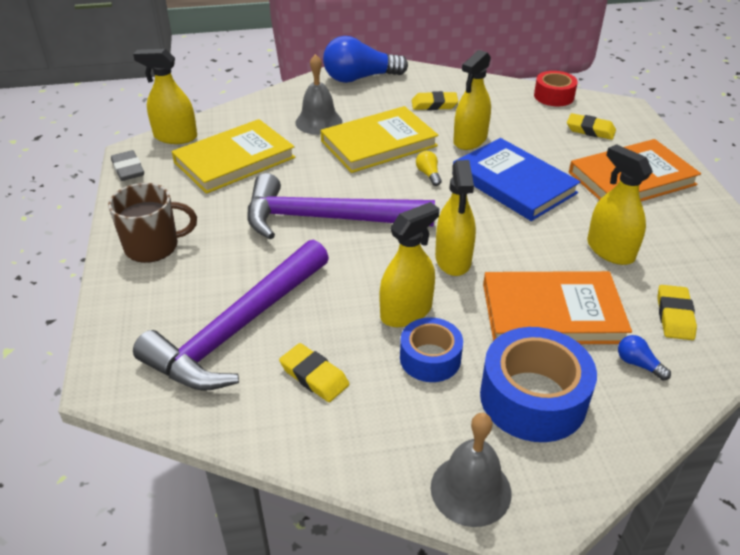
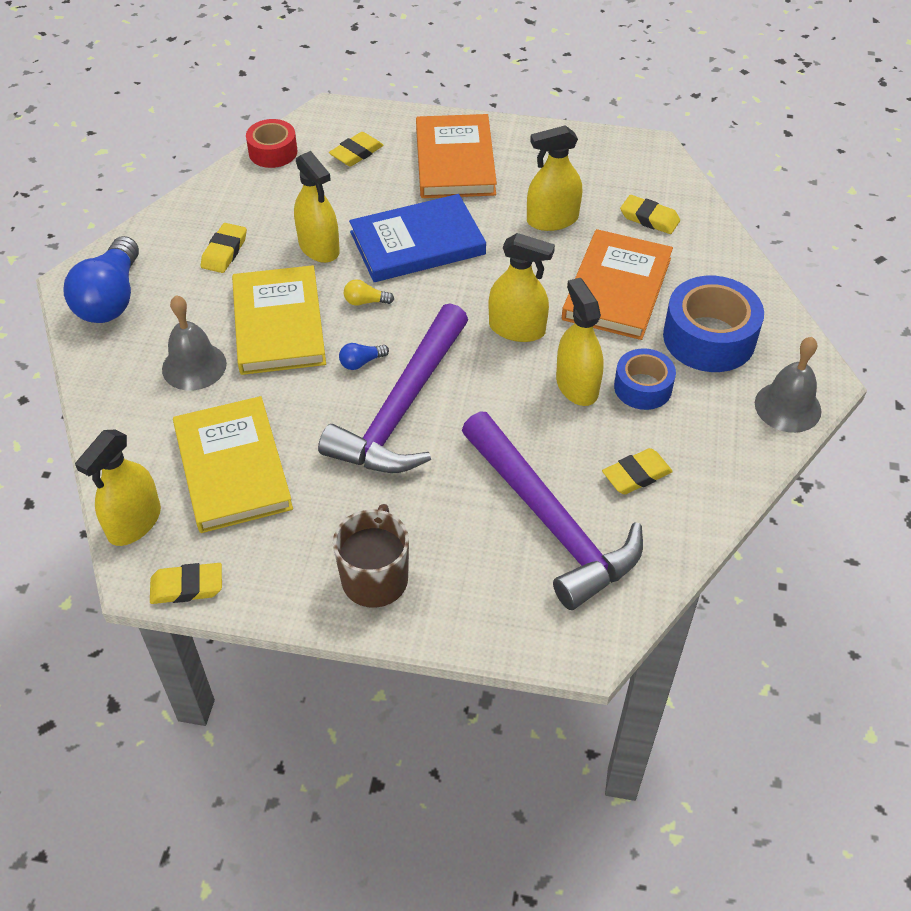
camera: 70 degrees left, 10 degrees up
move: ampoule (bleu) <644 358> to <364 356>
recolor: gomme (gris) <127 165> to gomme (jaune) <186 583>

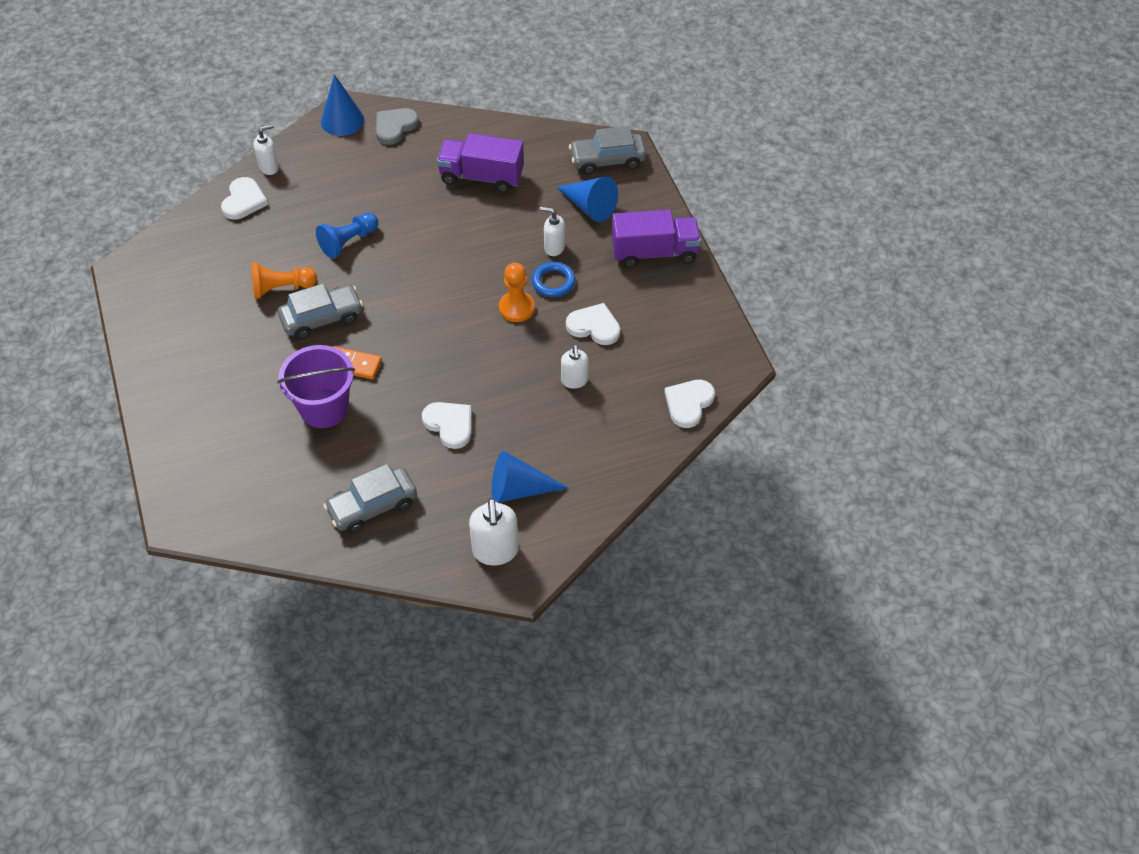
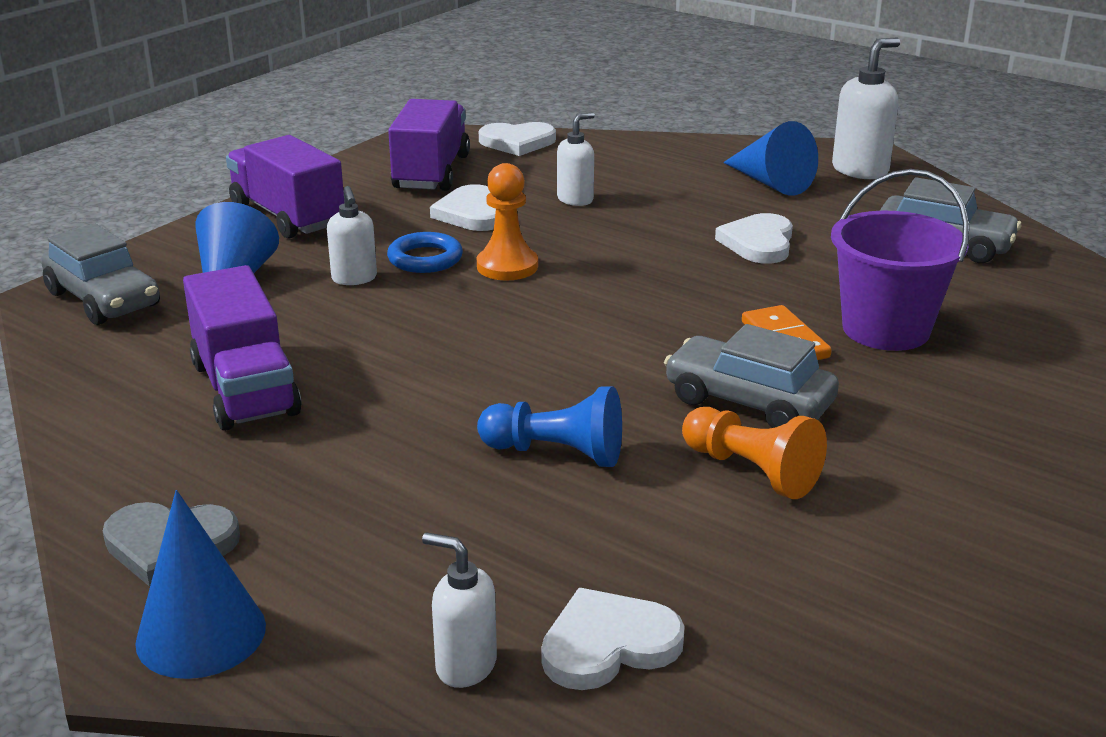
camera: 125 degrees left, 25 degrees down
insert: camion (violet) <429 145>

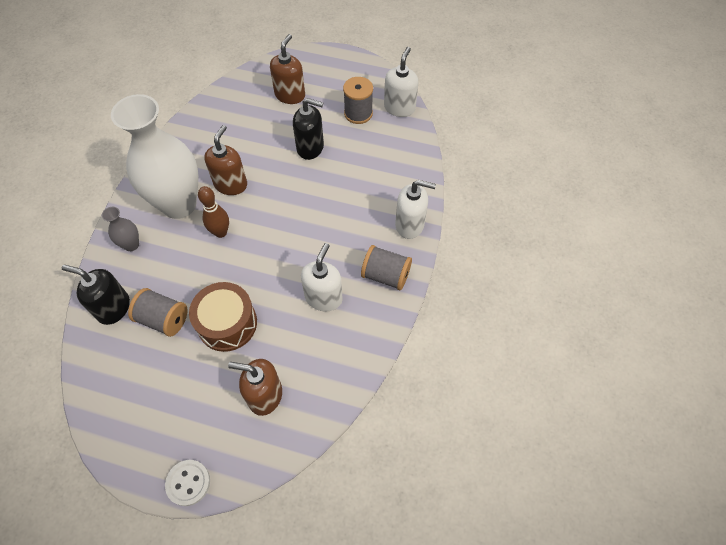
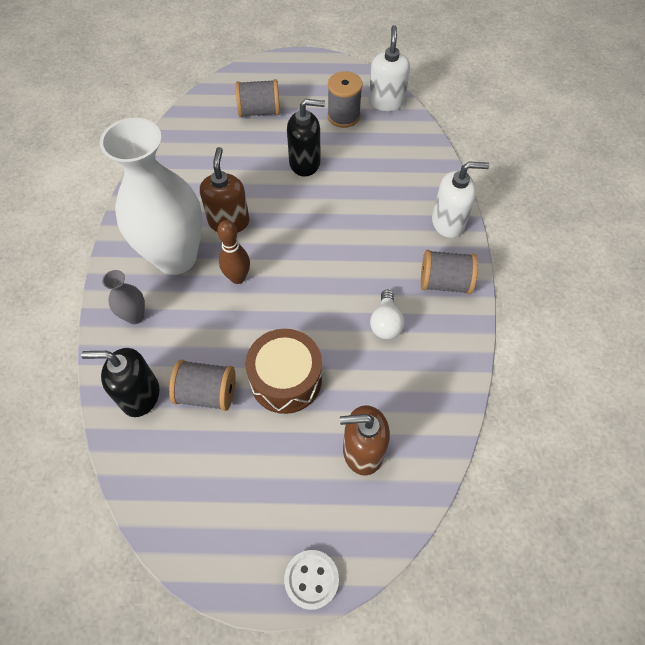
camera: 15 degrees left, 0 degrees up
replace: distributeur de savon (marron) <287 69> to bobine (gris) <257 98>; distributeur de savon (blanc) <322 277> to ampoule (blanc) <387 314>

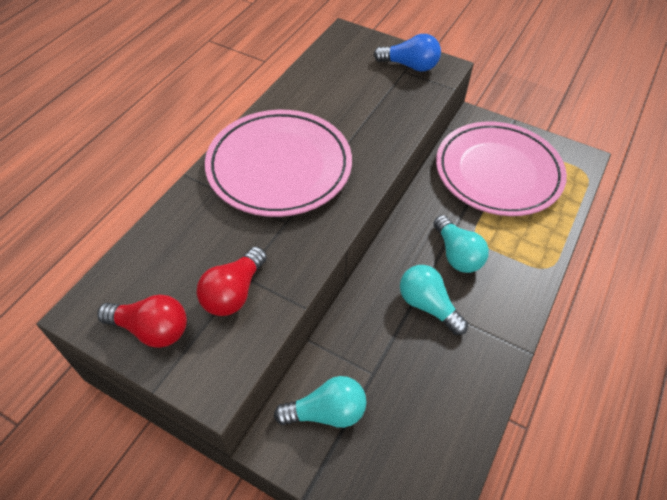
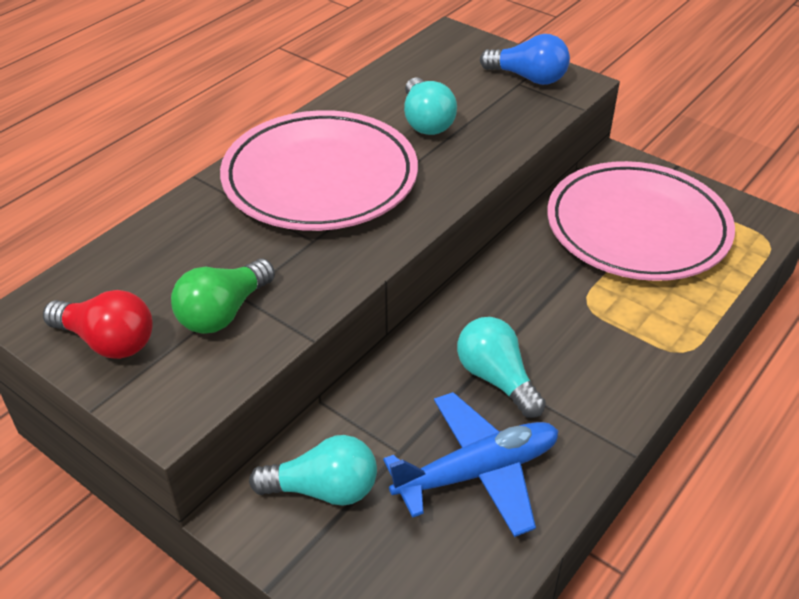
camera: 10 degrees right, 10 degrees down
insert: avion (bleu) <471 464>
move: ampoule (turquoise) <461 244> to <430 106>
recolor: ampoule (rouge) <231 281> to ampoule (vert) <223 296>

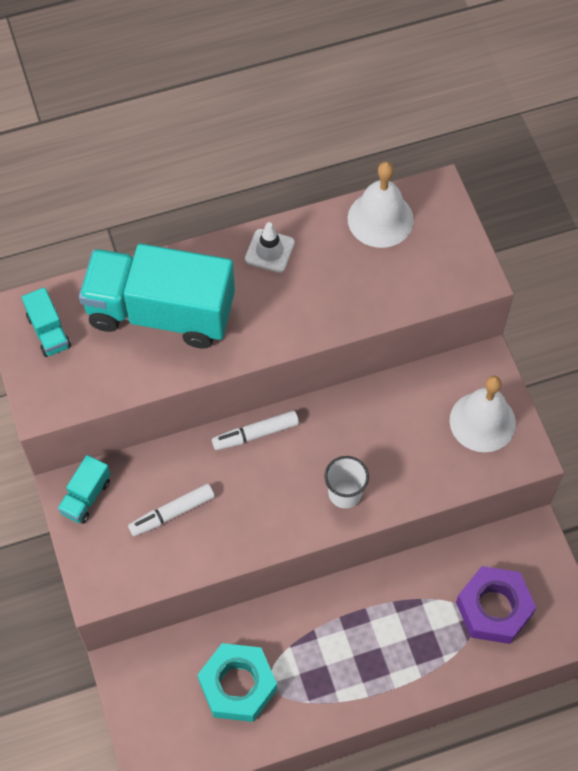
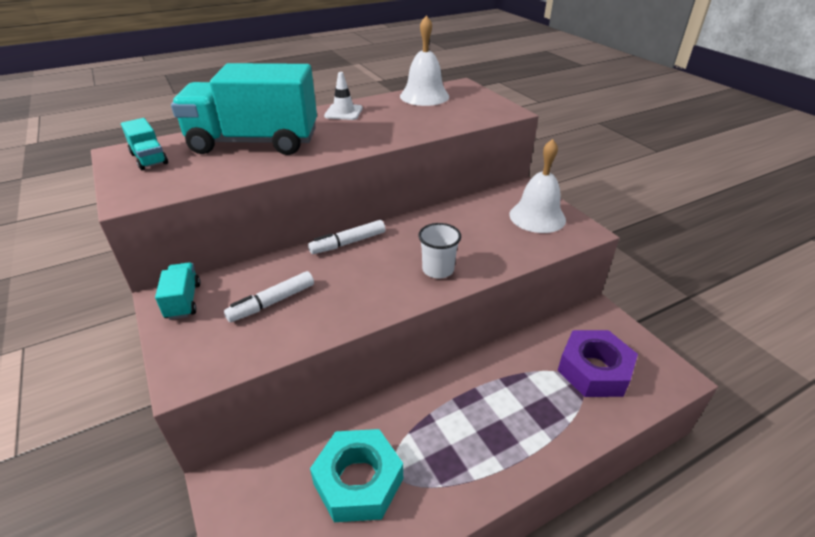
camera: 10 degrees left, 25 degrees down
rotate: camion (turquoise) <84 489> = <177 291> 150 degrees clockwise

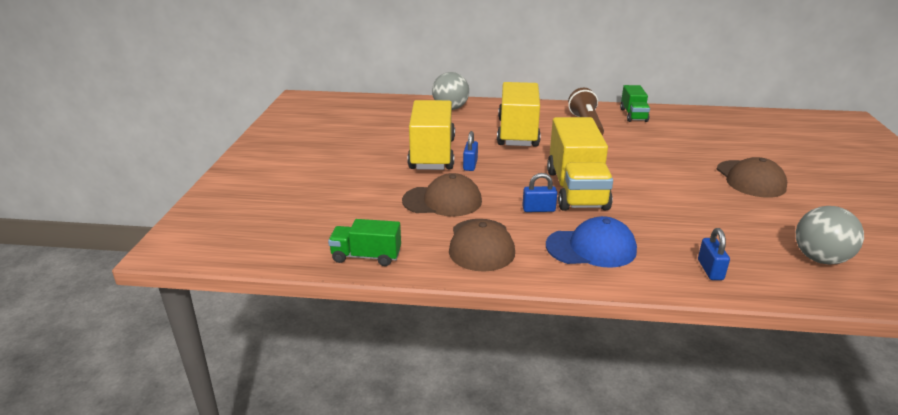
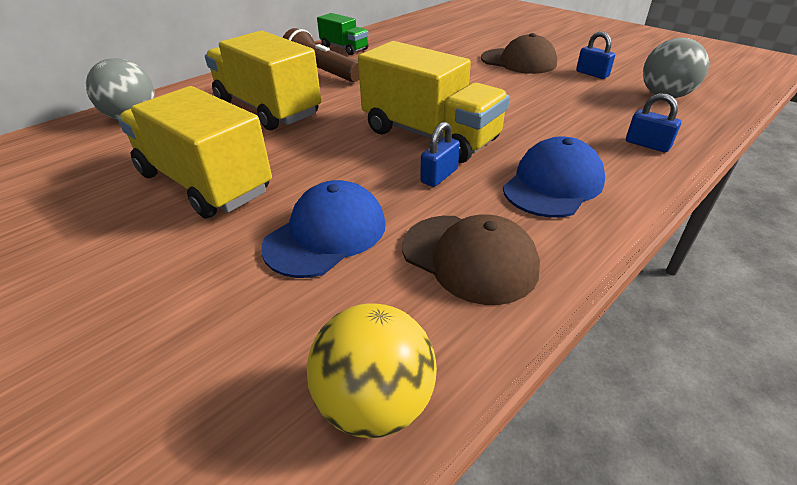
camera: 50 degrees left, 10 degrees up
move: cadenas (bleu) <470 151> to <595 55>
replace: camion (vert) <364 242> to balle (jaune) <371 370>
recolor: casquette (marron) <442 194> to casquette (bleu) <323 229>

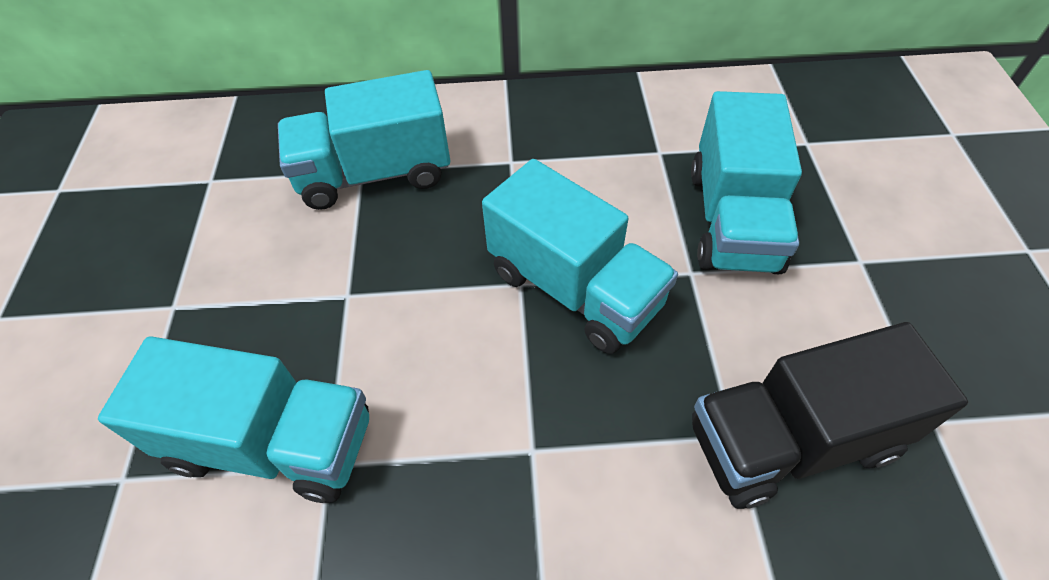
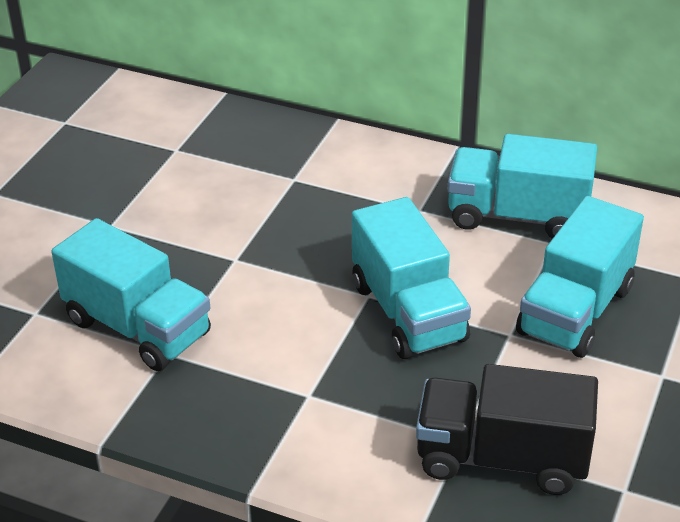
camera: 25 degrees right, 15 degrees down
move: camion (turquoise) <364 140> to <522 186>

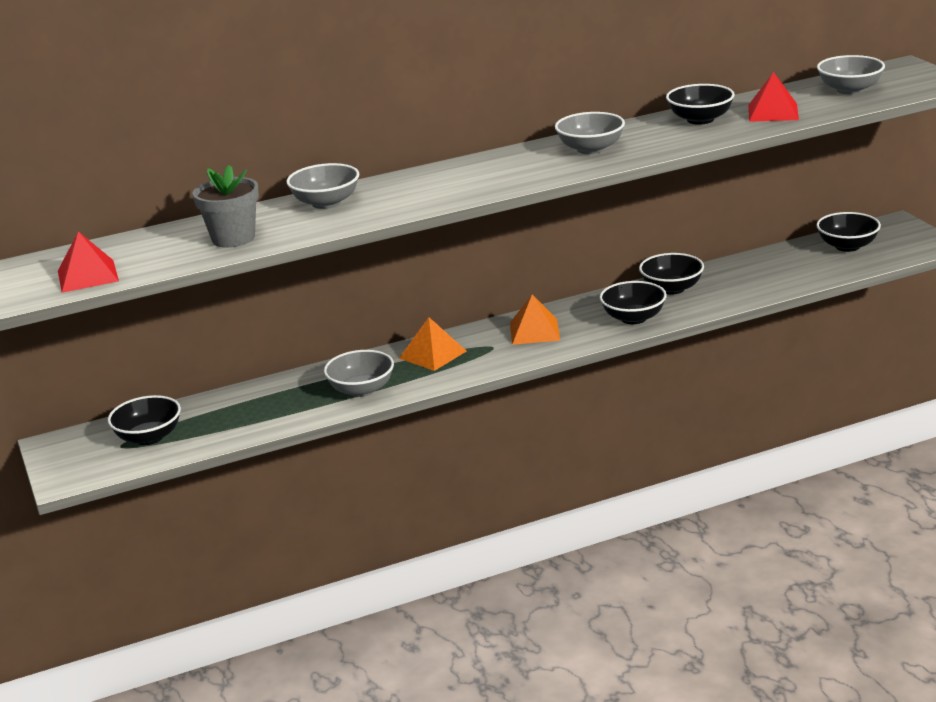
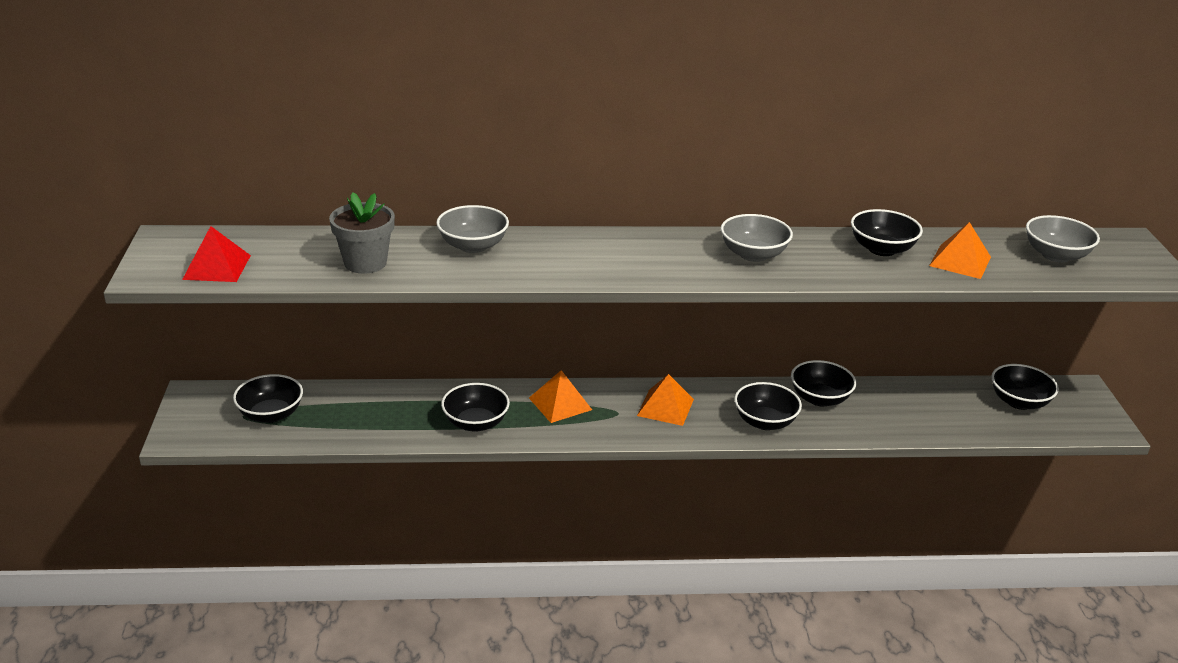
camera: 15 degrees right, 5 degrees up
recolor: bol (gris) <359 373> to bol (noir) <475 407>; pyramide (rouge) <773 97> to pyramide (orange) <960 250>

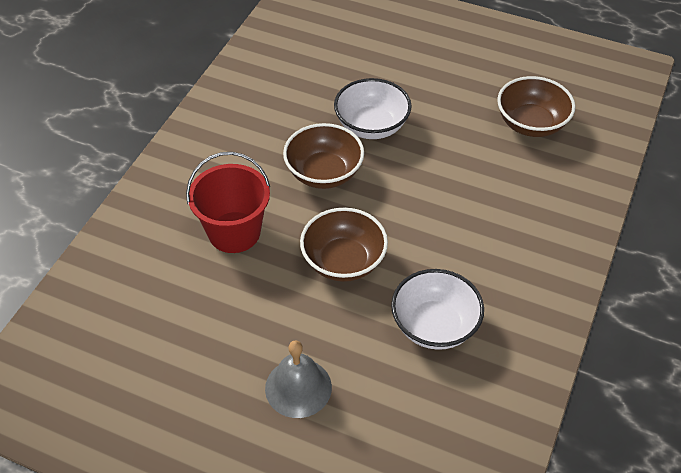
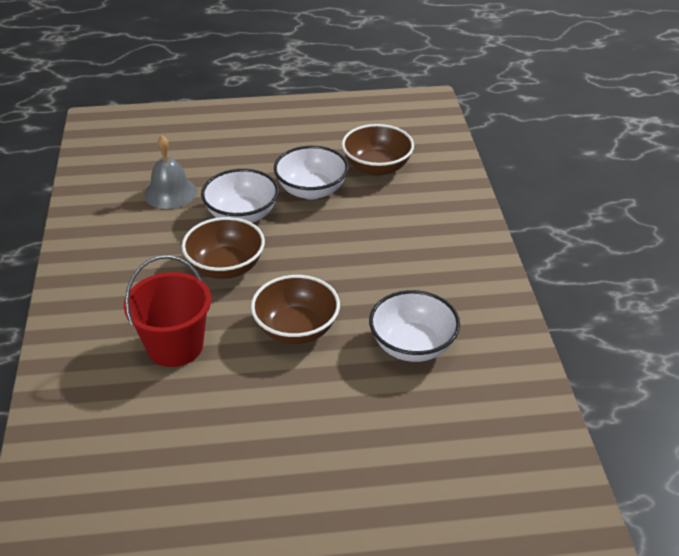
camera: 30 degrees left, 10 degrees down
insert: bol (blanc) <311 172>
move: cloche (gris) <298 379> to <170 172>

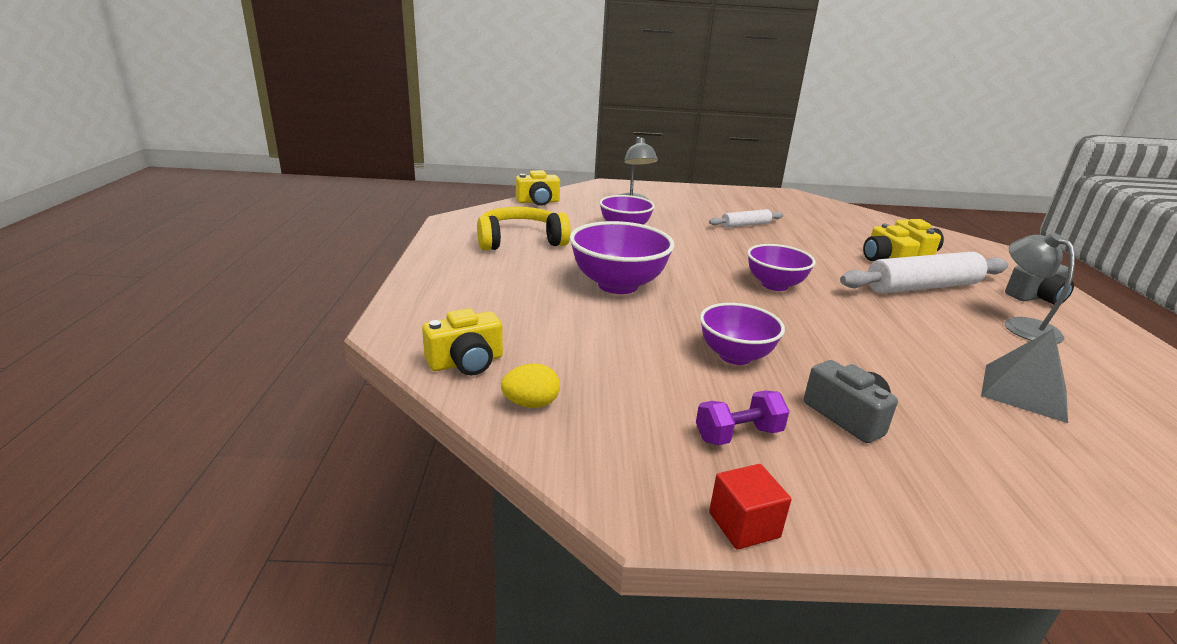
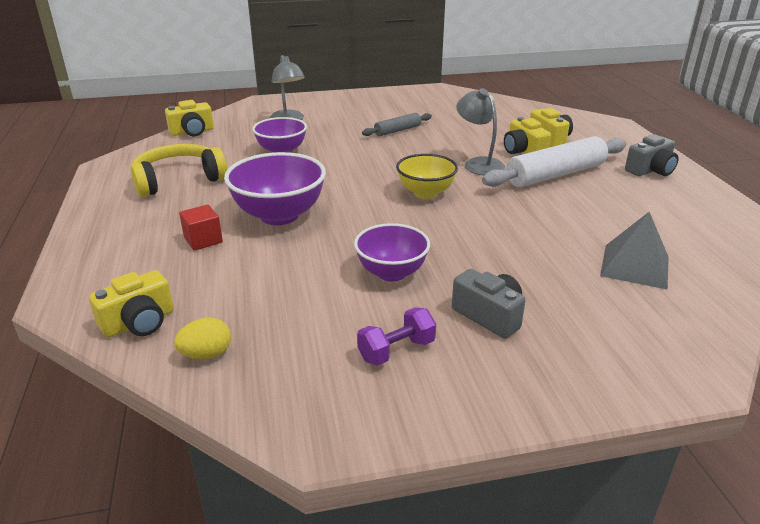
camera: 10 degrees left, 5 degrees up
move: cube (rouge) <750 507> to <201 227>; lampe (gris) <1040 288> to <480 131>
recolor: rouleau à pâtisserie (blanc) <746 218> to rouleau à pâtisserie (gris) <397 124>; bol (violet) <781 267> to bol (jaune) <427 176>

